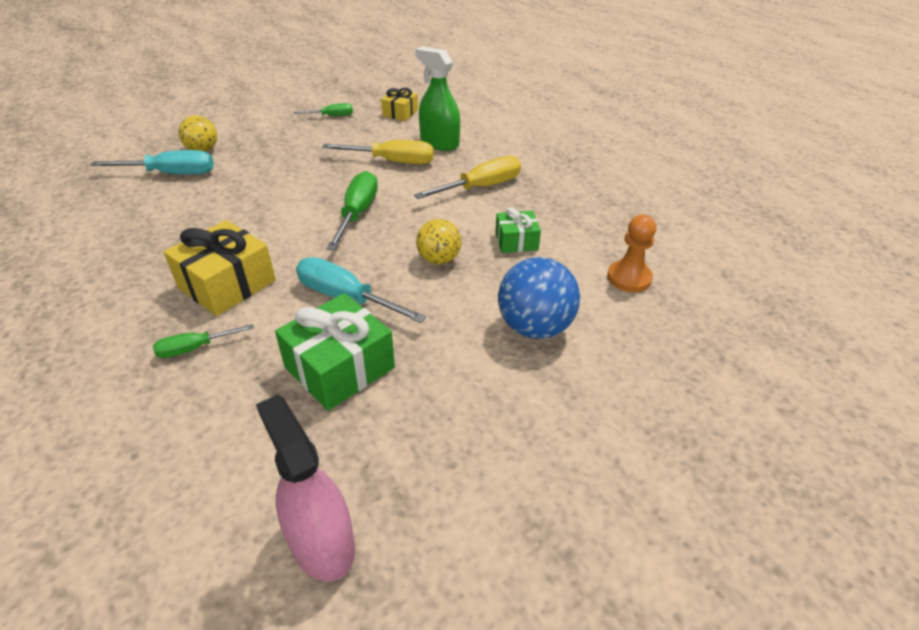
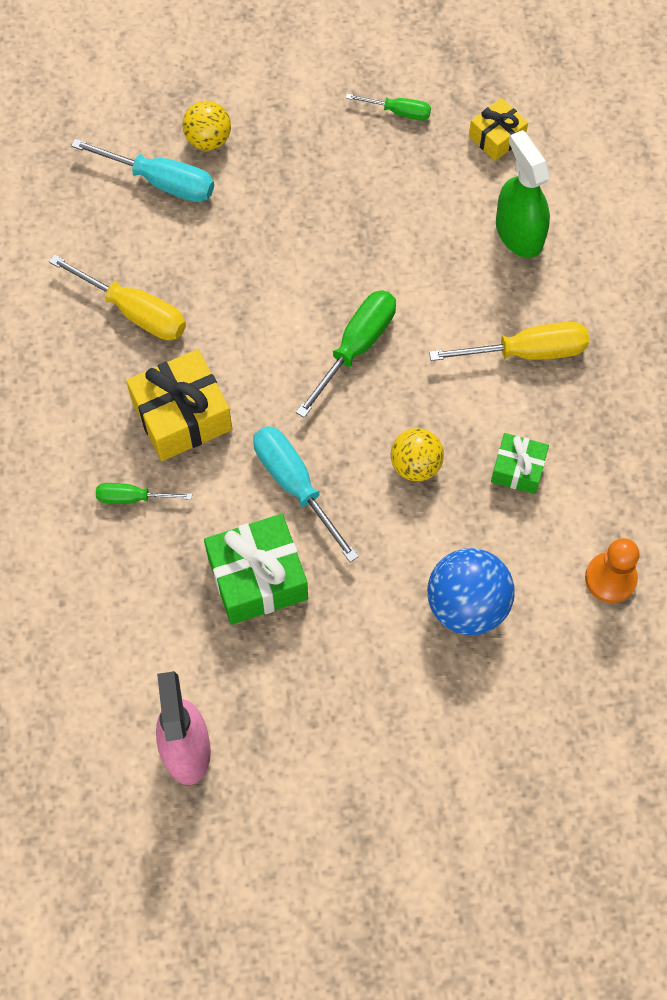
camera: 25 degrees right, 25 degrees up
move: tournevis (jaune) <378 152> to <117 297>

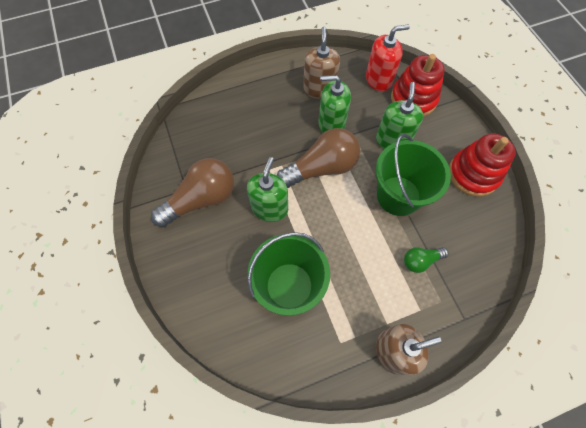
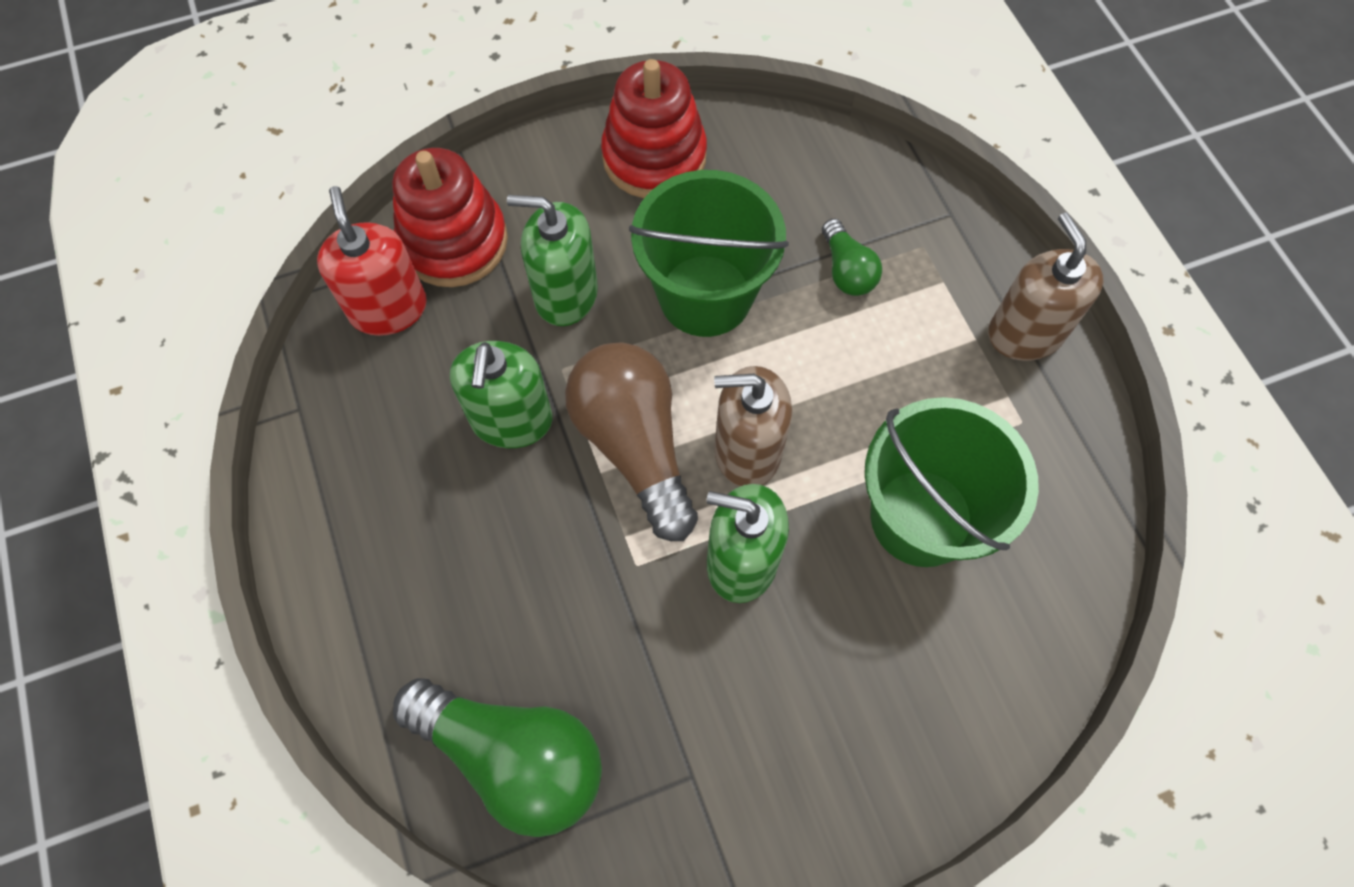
camera: 90 degrees left, 0 degrees up
delete: ampoule (marron) <192 192>
insert: ampoule (vert) <497 757>
move: distributeur de savon (marron) <321 63> to <753 426>

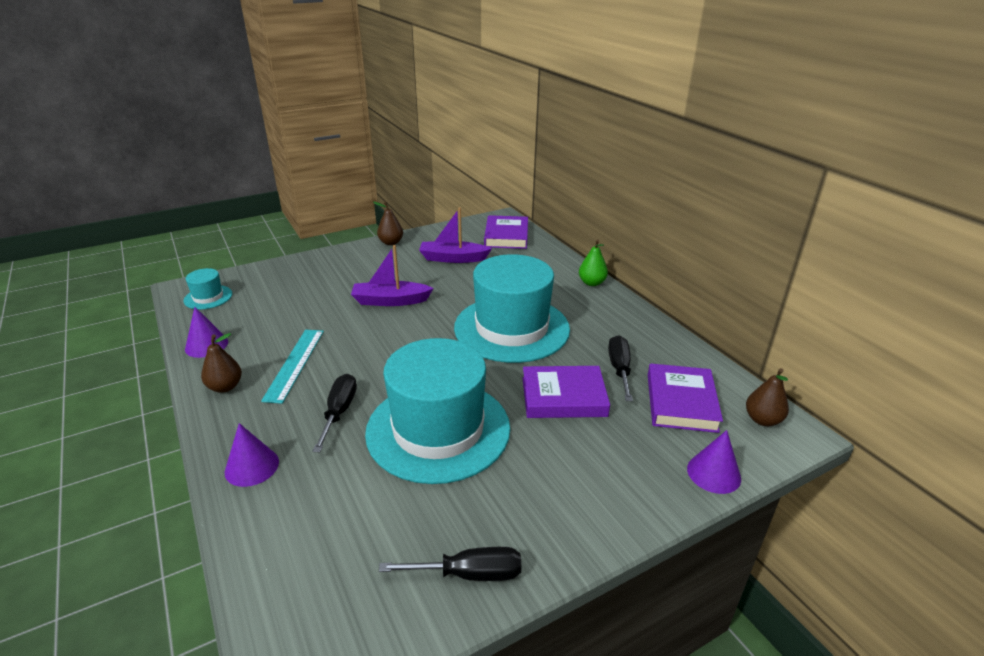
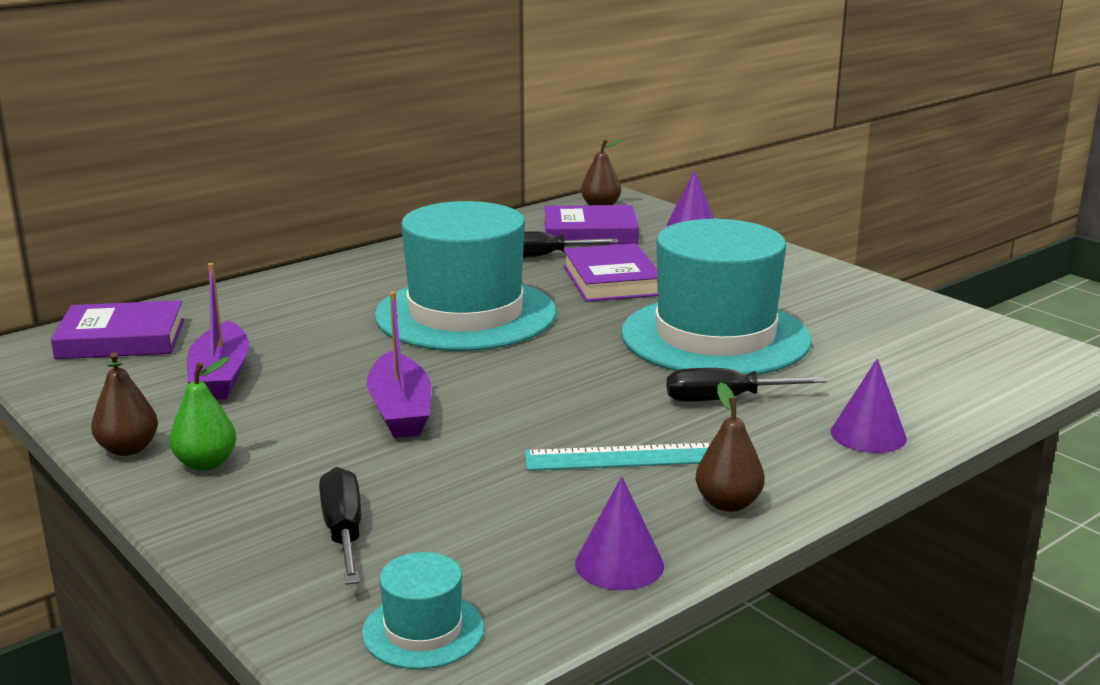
camera: 100 degrees left, 10 degrees down
move: tournevis (noir) <450 564> to <340 526>; poire (vert) <593 262> to <203 414>

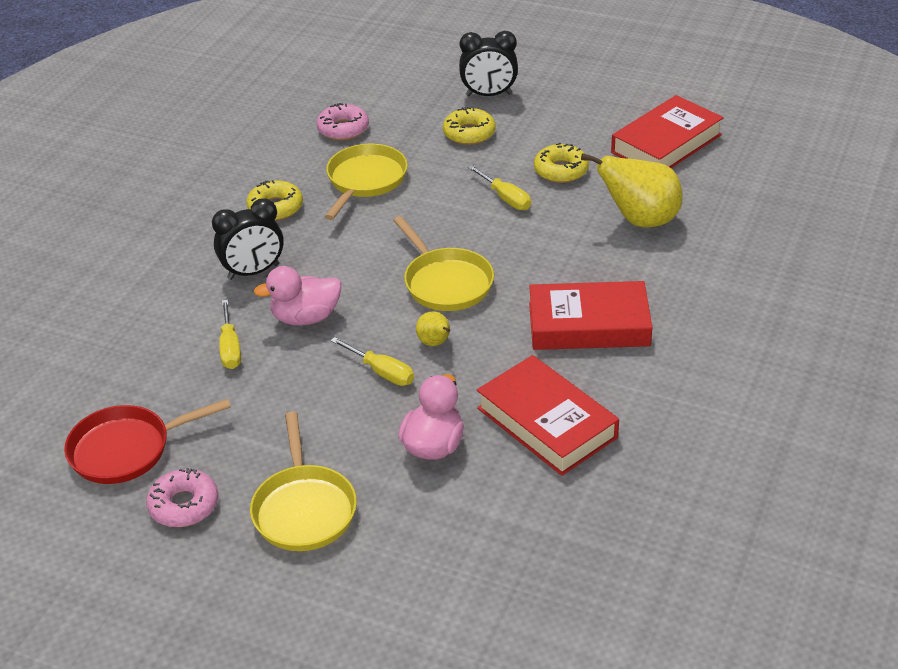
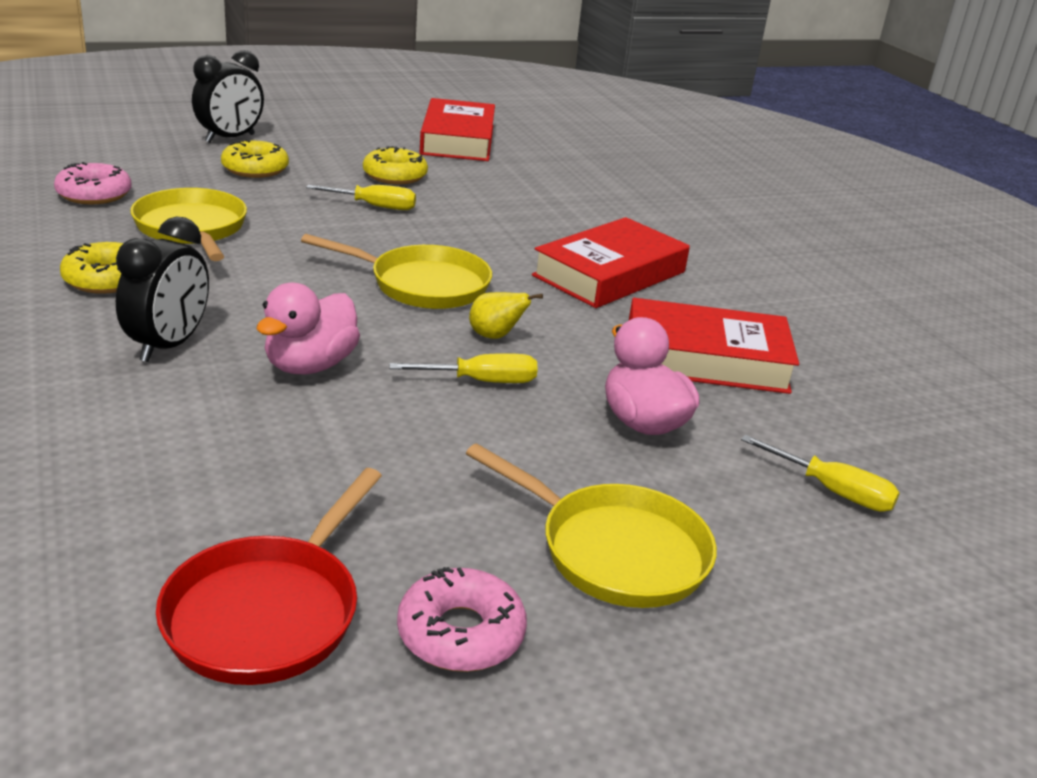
camera: 50 degrees left, 10 degrees down
delete: poire (jaune) <632 190>
move: tournevis (jaune) <230 334> to <820 473>

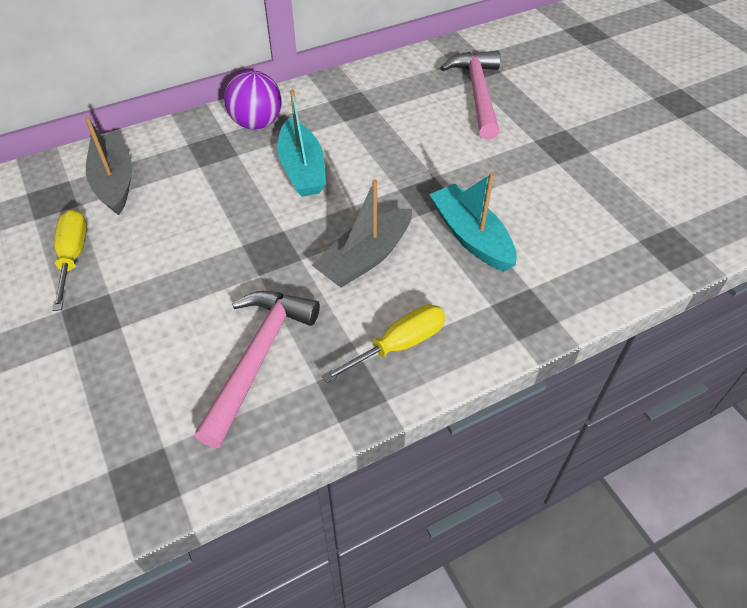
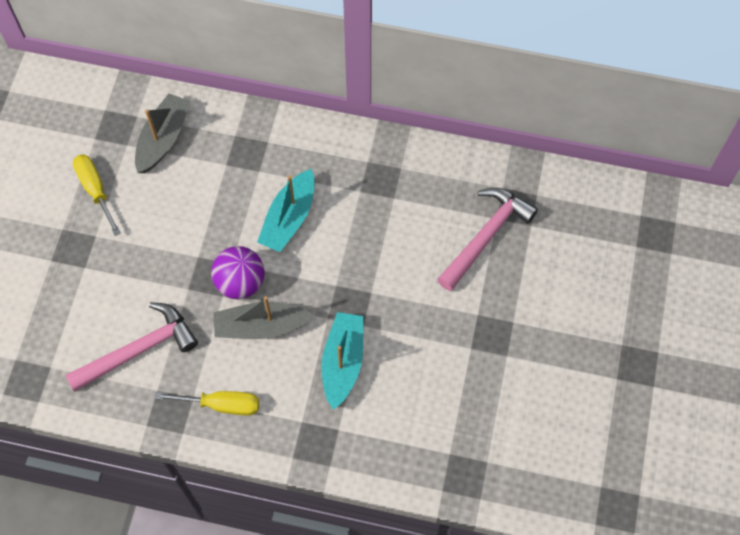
camera: 40 degrees right, 15 degrees up
move: balle (violet) <253 100> to <238 272>
rotate: tournevis (jaune) <69 260> = <97 195> 60 degrees counterclockwise

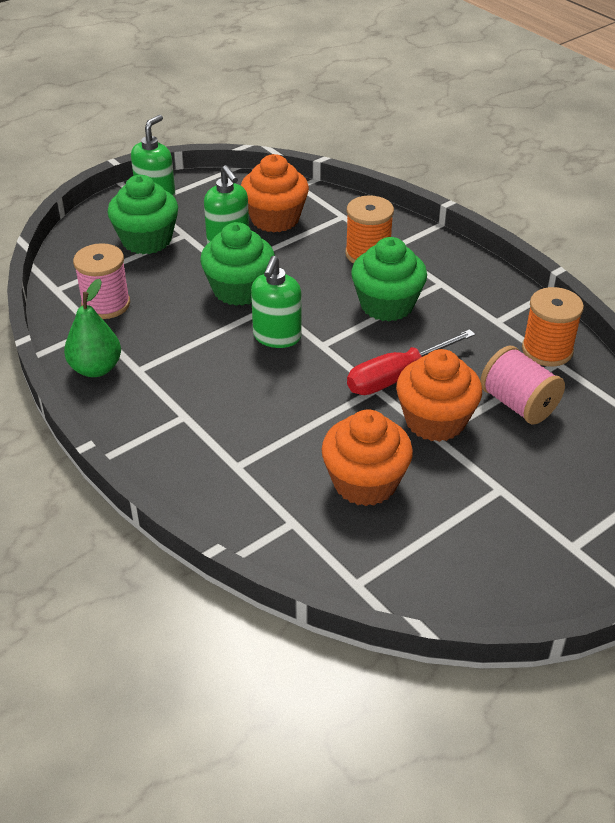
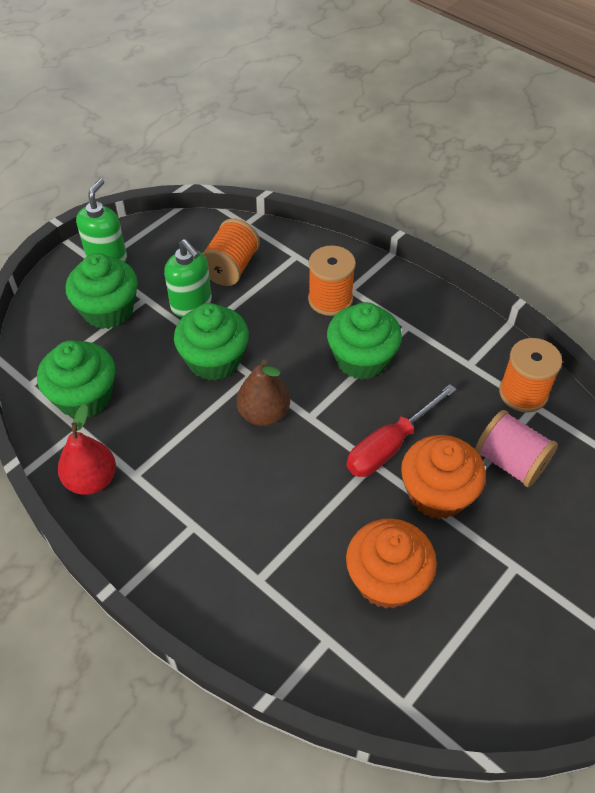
camera: 10 degrees left, 10 degrees up
replace: bobine (rose) <101 281> to muffin (vert) <76 379>; muffin (orange) <275 193> to bobine (orange) <231 252>; distributeur de savon (vert) <276 302> to poire (marron) <263 392>
recolor: poire (vert) <92 328> to poire (rouge) <87 449>

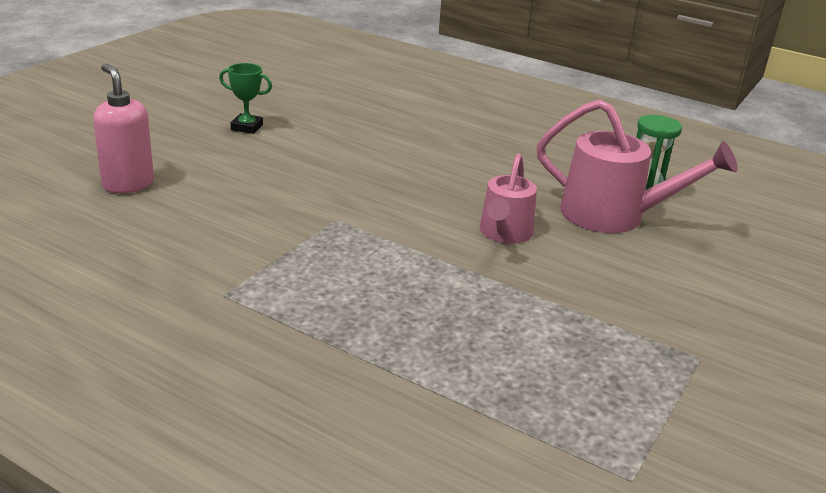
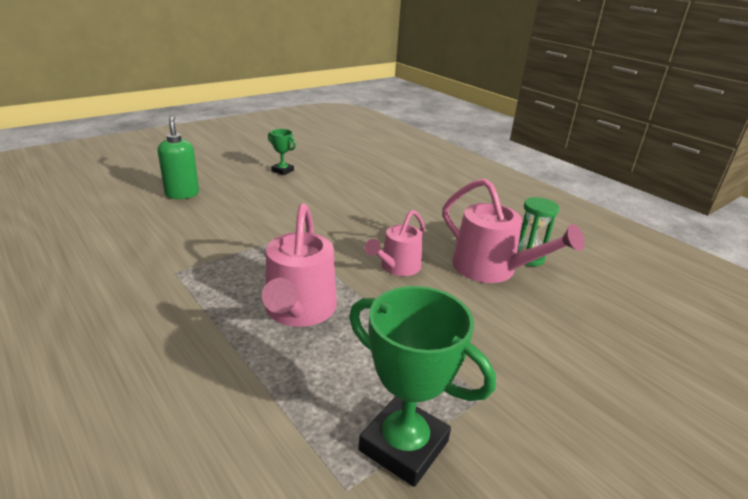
camera: 20 degrees right, 0 degrees up
insert: arrosoir (rose) <299 265>; trophée (vert) <422 386>
recolor: distributeur de savon (rose) <123 128> to distributeur de savon (vert) <178 157>

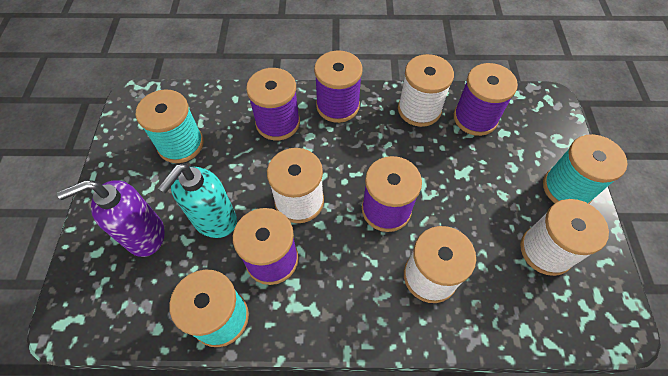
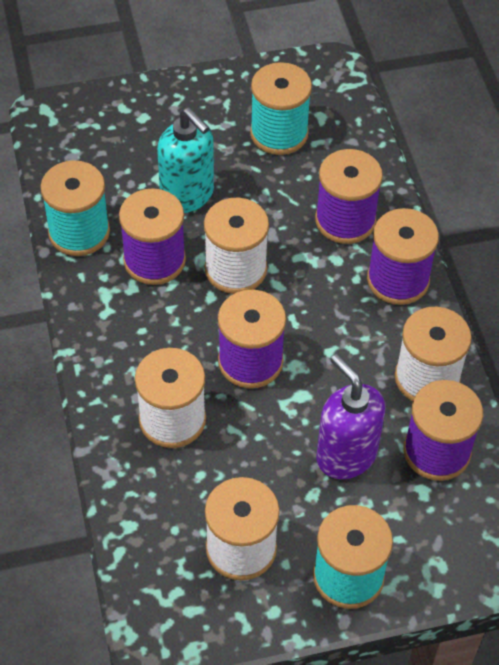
camera: 75 degrees right, 5 degrees down
move: distributeur de savon (violet) <111 218> to <351 416>
rotate: distributeur de savon (turquoise) <197 200> = <185 160> 150 degrees counterclockwise

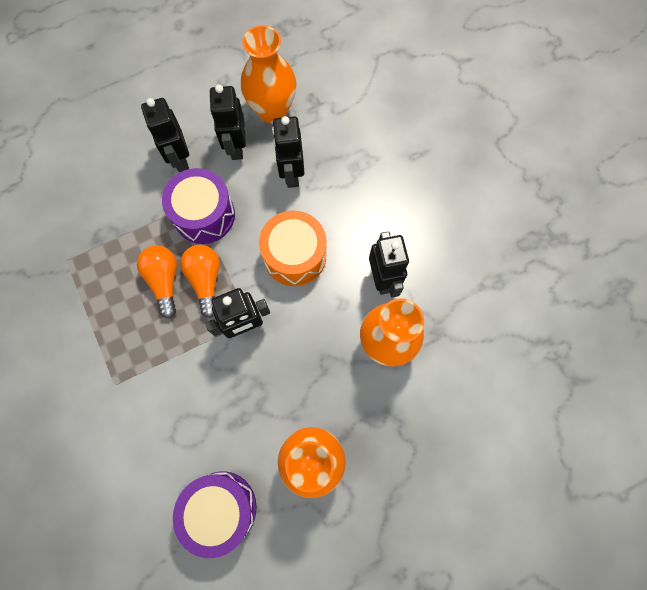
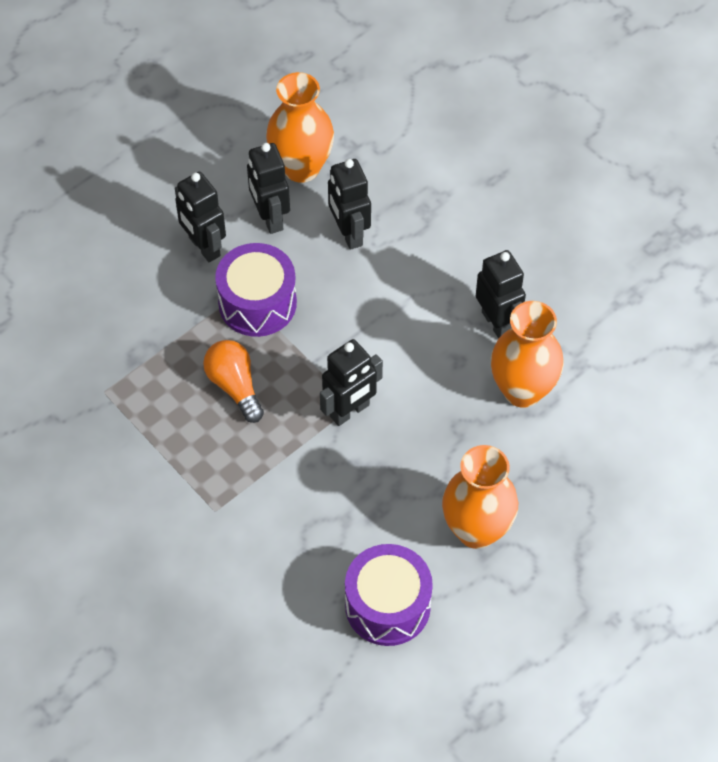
camera: 15 degrees left, 15 degrees down
delete: ampoule (orange) <200 281>; tambour (orange) <293 248>

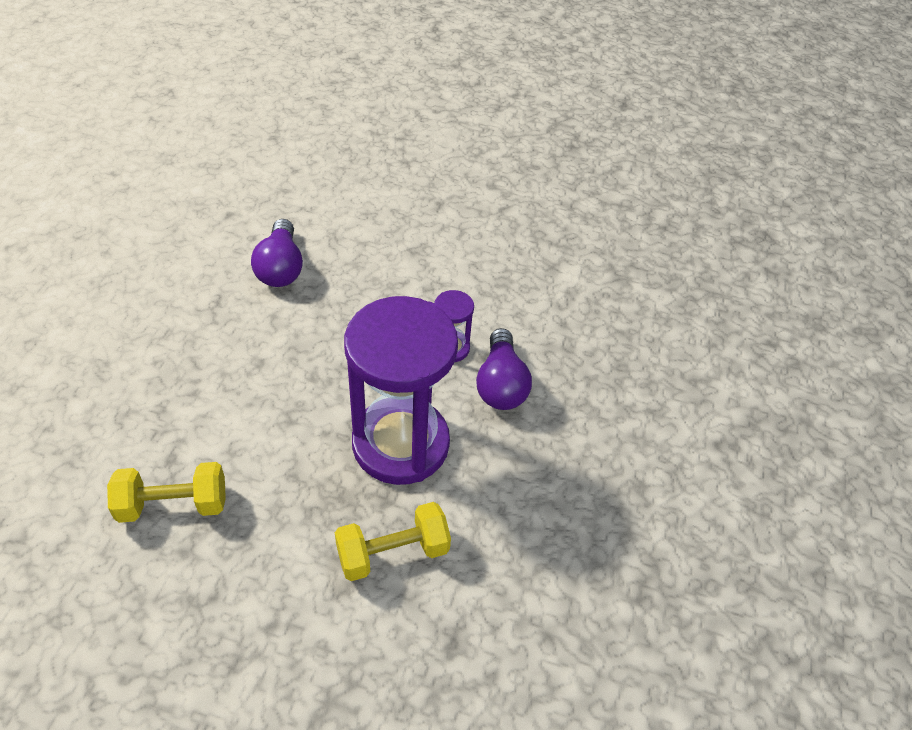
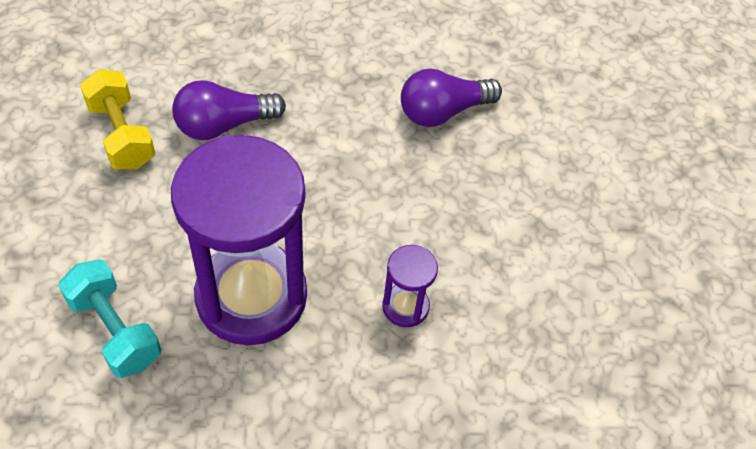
camera: 70 degrees right, 5 degrees up
move: ampoule (violet) <504 369> to <229 110>
recolor: haltère (jaune) <393 541> to haltère (turquoise) <109 318>

